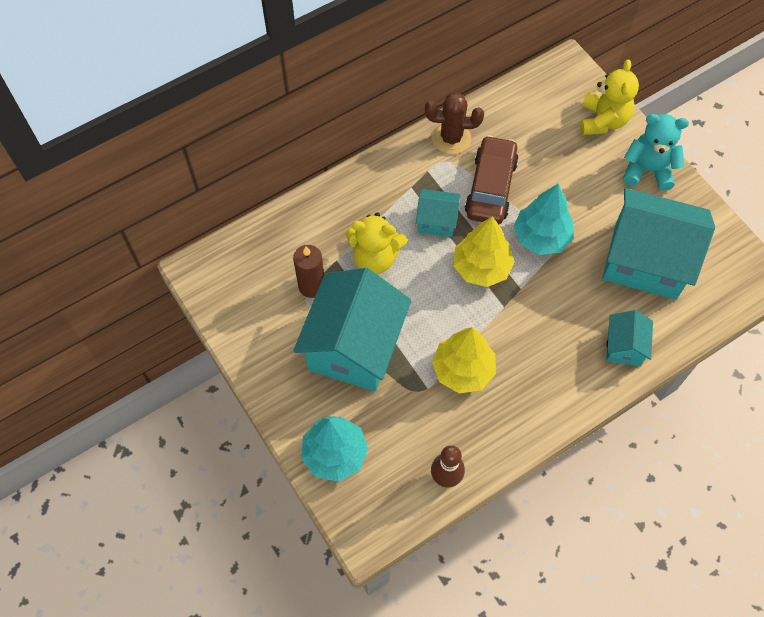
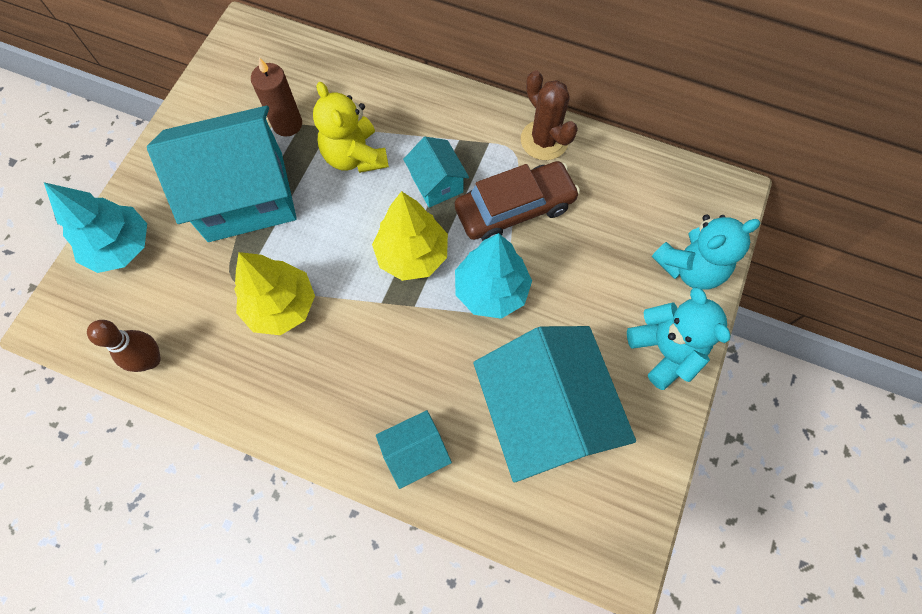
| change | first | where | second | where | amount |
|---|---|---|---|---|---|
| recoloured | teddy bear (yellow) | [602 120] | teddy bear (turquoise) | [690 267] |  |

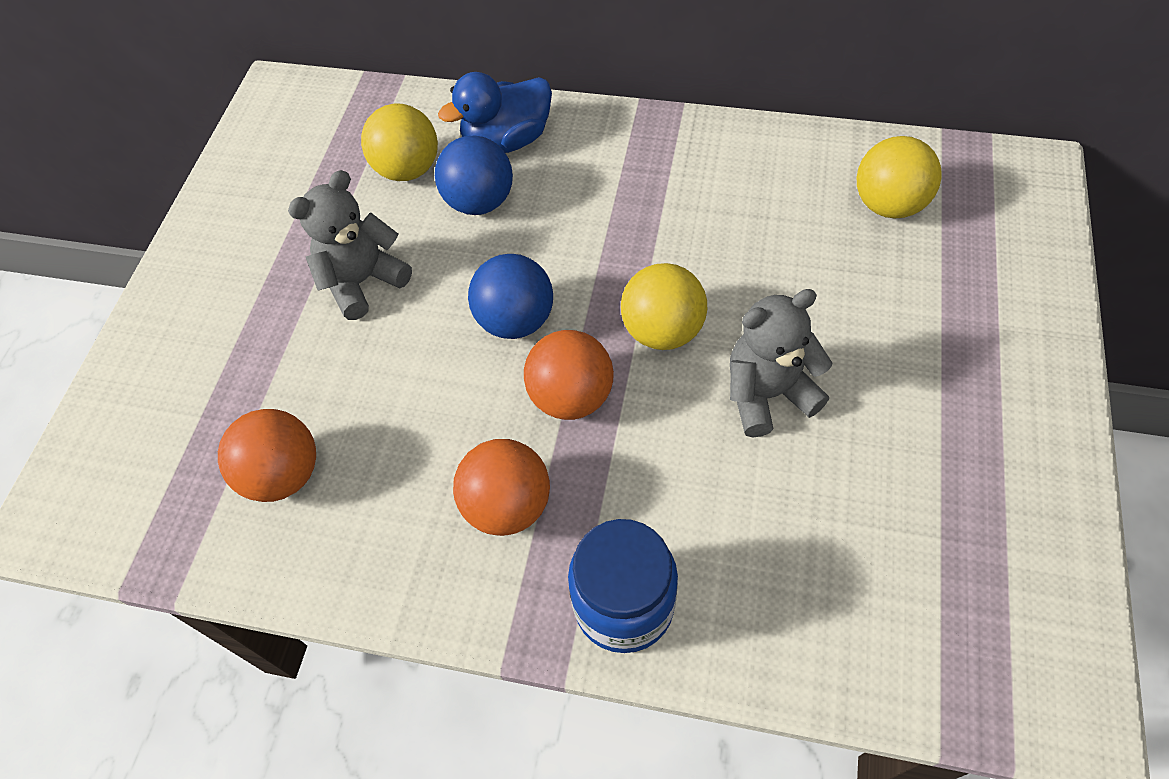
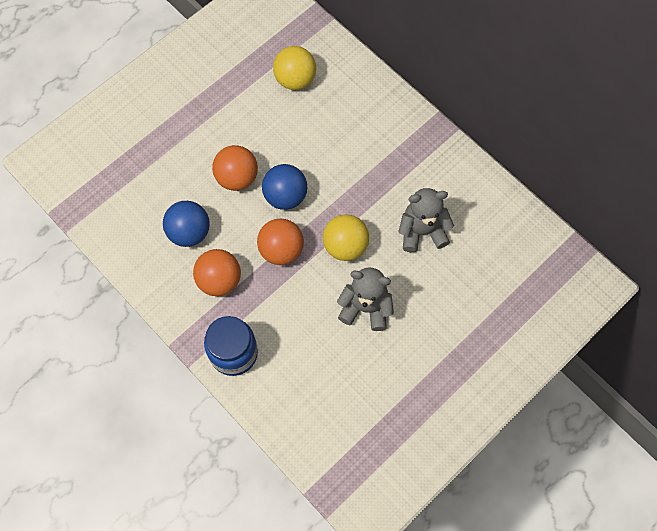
| change | first | where | second | where | amount |
|---|---|---|---|---|---|
| removed | duck (blue) | [507 140] |  |  |  |
| removed | ball (yellow) | [888 204] |  |  |  |
| moved | ball (orange) | [283 474] |  | [237 178] |  |
| moved | teddy bear (grey) | [363 281] |  | [422 231] |  |
| moved | ball (blue) | [479 202] |  | [189 232] |  |

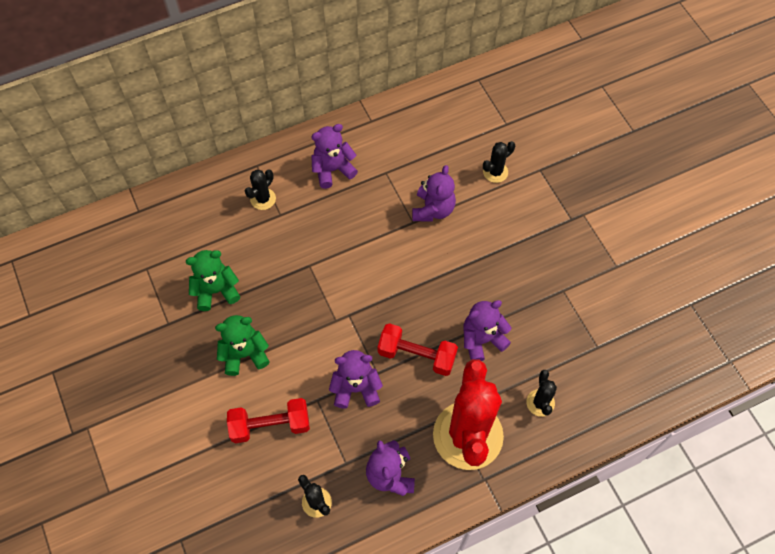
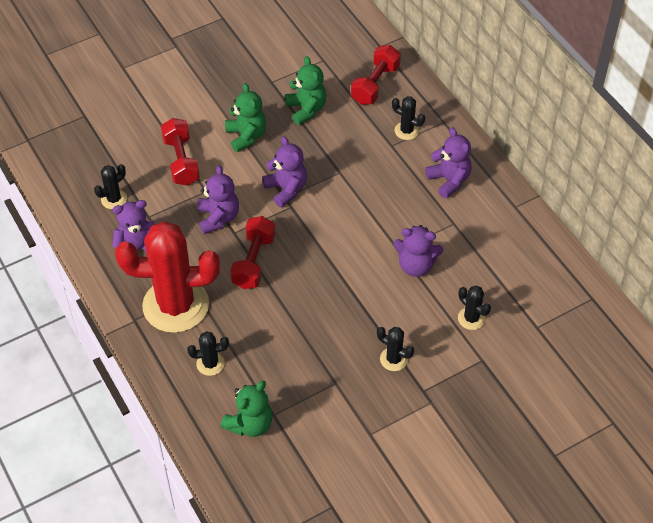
| change | first | where | second | where | amount |
|---|---|---|---|---|---|
| added |  |  | teddy bear (green) | [250 424] |  |
| added |  |  | dumbbell (red) | [375 84] |  |
| added |  |  | cactus (black) | [393 359] |  |
| moved | teddy bear (purple) | [482 340] |  | [286 189] |  |

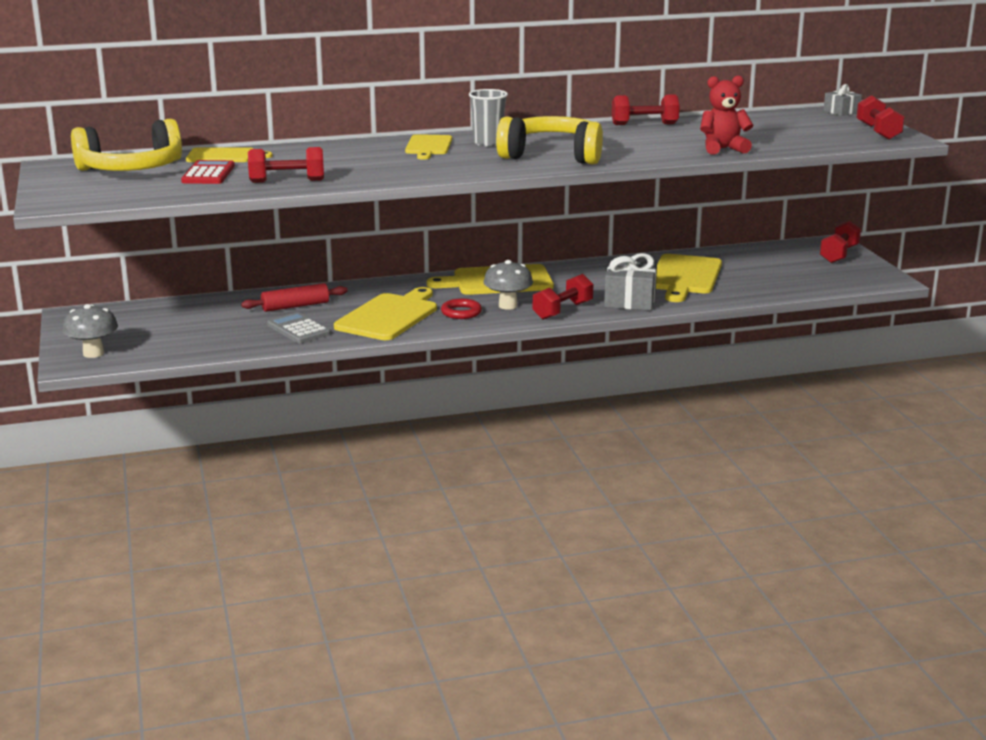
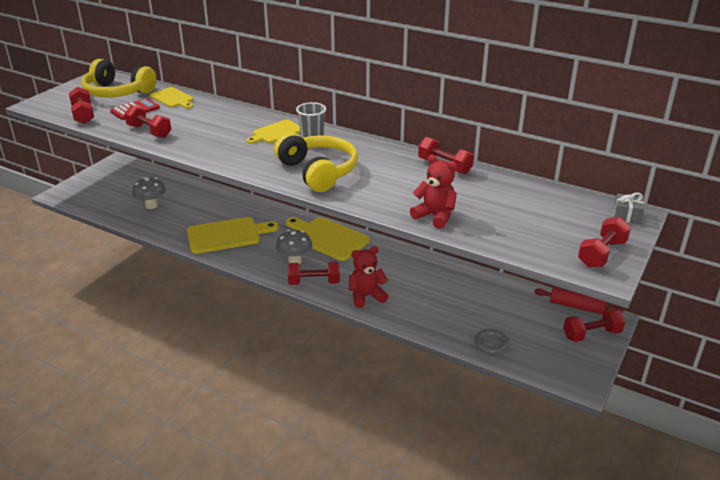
| change | first | where | second | where | amount |
|---|---|---|---|---|---|
| removed | calculator (grey) | [298 329] |  |  |  |
| removed | ring (red) | [461 312] |  |  |  |
| removed | cutting board (yellow) | [685 277] |  |  |  |
| added |  |  | dumbbell (red) | [83 115] |  |
| added |  |  | ring (grey) | [491 344] |  |
| moved | mushroom (grey) | [93 353] |  | [151 205] |  |
| moved | rolling pin (red) | [295 306] |  | [576 307] |  |
| replaced | gift (grey) | [630 300] | teddy bear (red) | [366 296] |  |

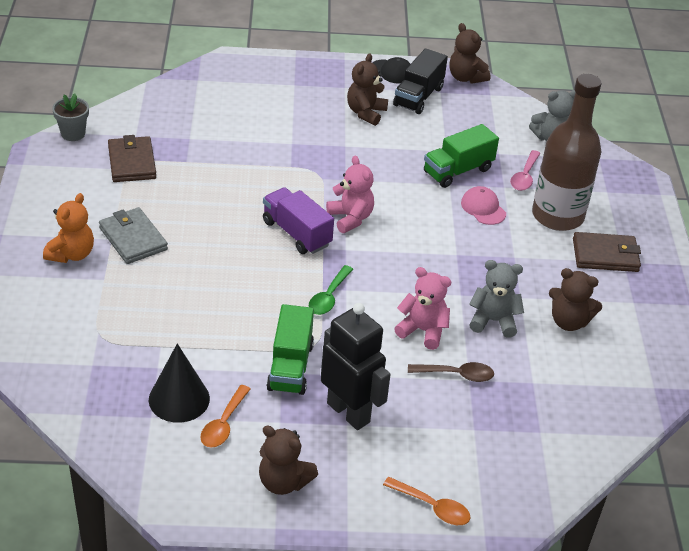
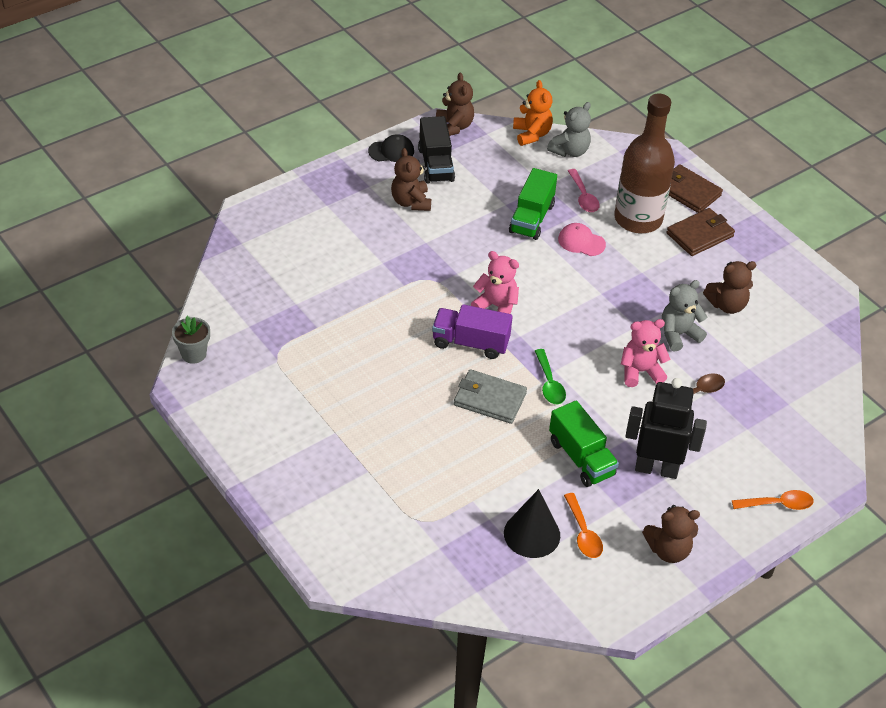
| change | first | where | second | where | amount |
|---|---|---|---|---|---|
| moved | teddy bear (orange) | [71 254] |  | [531 134] |  |
| moved | wallet (grey) | [133 239] |  | [489 399] |  |
| moved | wallet (brown) | [131 162] |  | [688 191] |  |
| turned | teddy bear (brown) | [466 78] |  | [454 127] | 120 degrees counterclockwise |

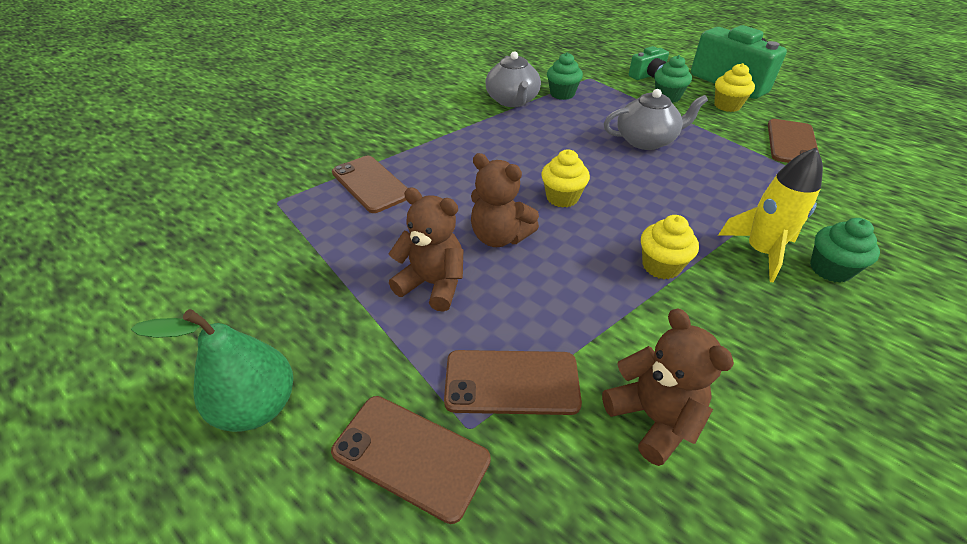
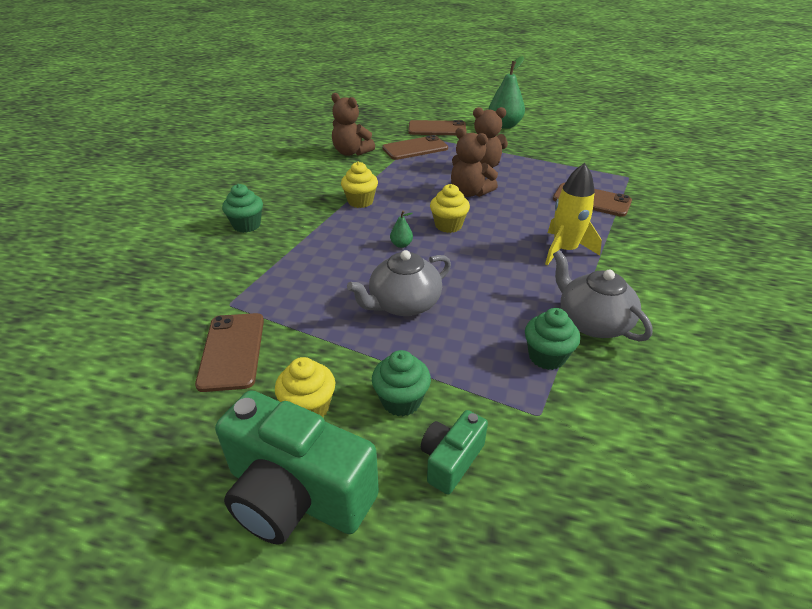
| change | first | where | second | where | amount |
|---|---|---|---|---|---|
| added |  |  | pear (green) | [401 245] |  |
| moved | rocket (yellow) | [760 252] |  | [564 250] |  |
| turned | teddy bear (brown) | [499 237] |  | [469 192] | 150 degrees counterclockwise |

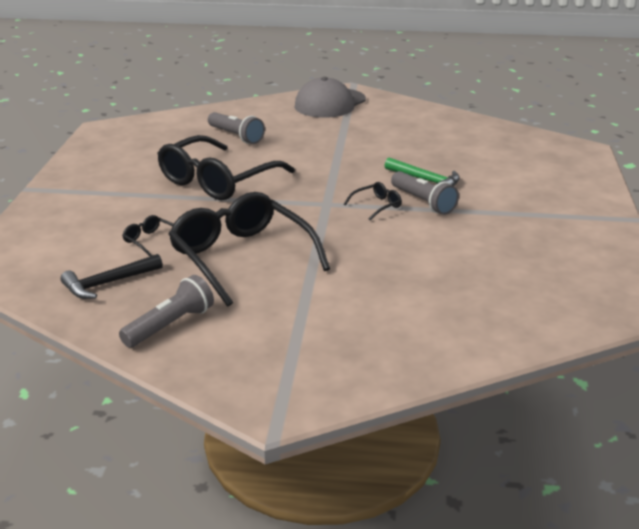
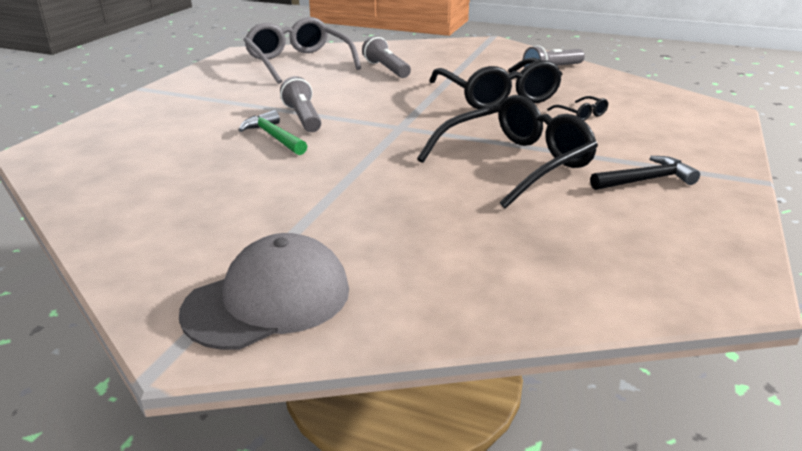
| change | first | where | second | where | amount |
|---|---|---|---|---|---|
| removed | glasses (black) | [376 206] |  |  |  |
| added |  |  | glasses (grey) | [299 63] |  |
| moved | hammer (black) | [108 283] |  | [646 180] |  |
| moved | flashlight (grey) | [236 136] |  | [386 69] |  |

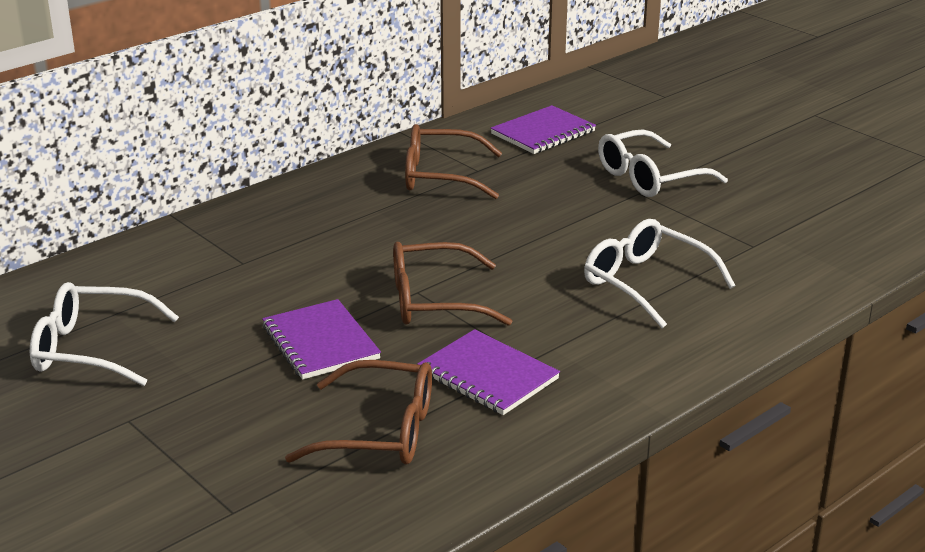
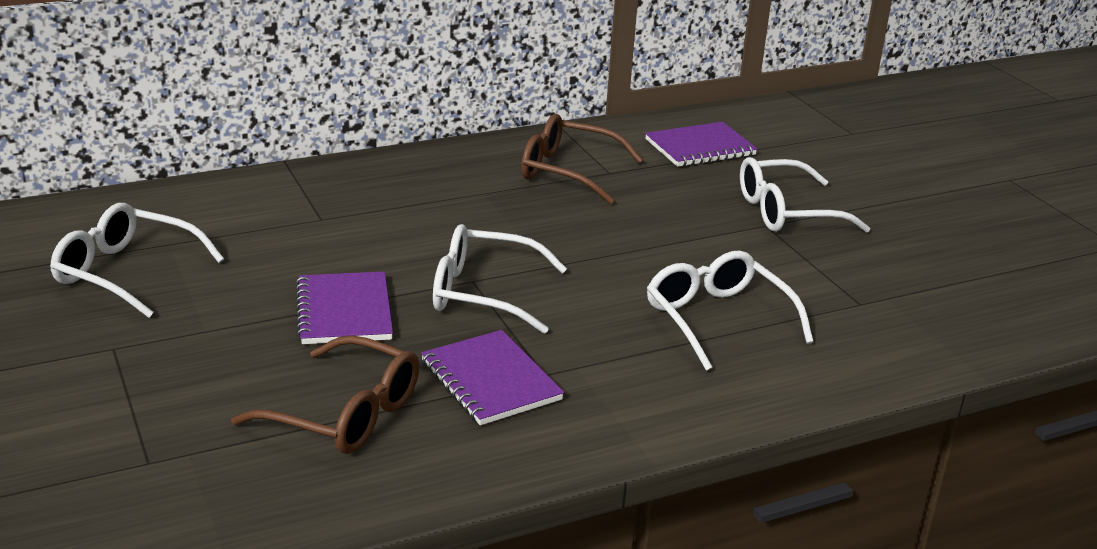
| change | first | where | second | where | amount |
|---|---|---|---|---|---|
| recoloured | glasses (brown) | [434 301] | glasses (white) | [484 293] |  |

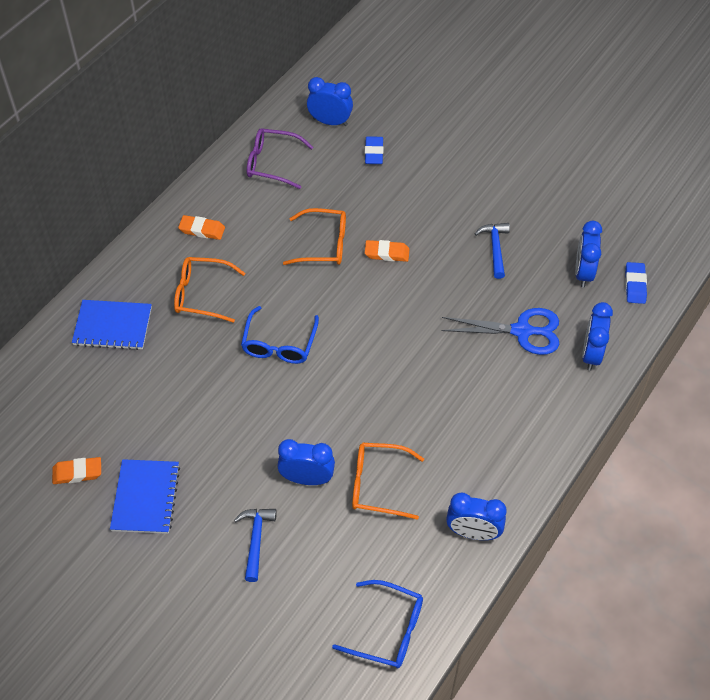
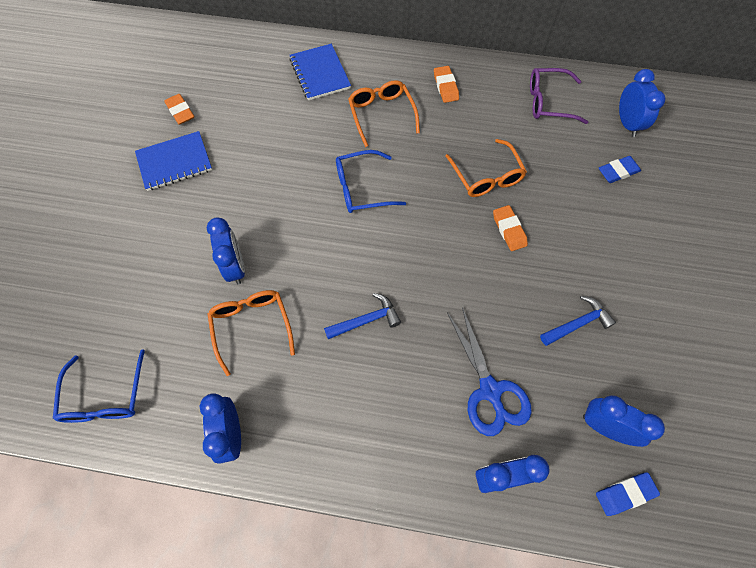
| change | first | where | second | where | amount |
|---|---|---|---|---|---|
| moved | hammer (blue) | [256 540] |  | [366 320] |  |
| turned | glasses (purple) | [271 163] |  | [548 102] | 75 degrees counterclockwise |
| turned | clock (blue) | [583 273] |  | [604 427] | 45 degrees clockwise |

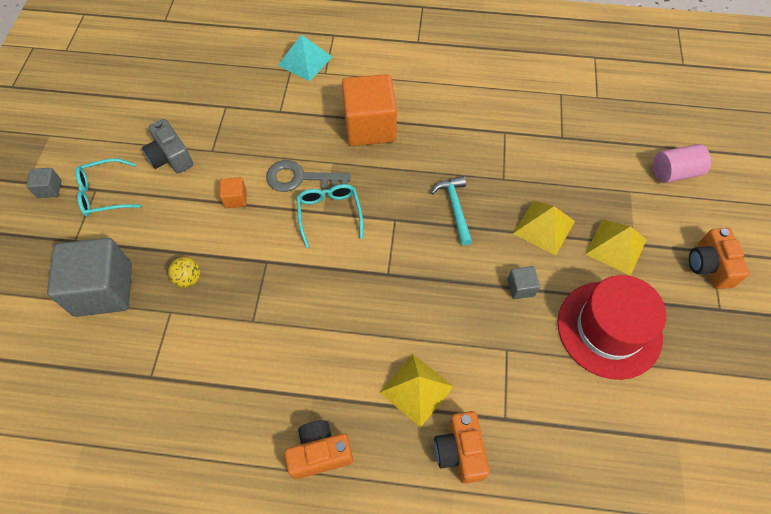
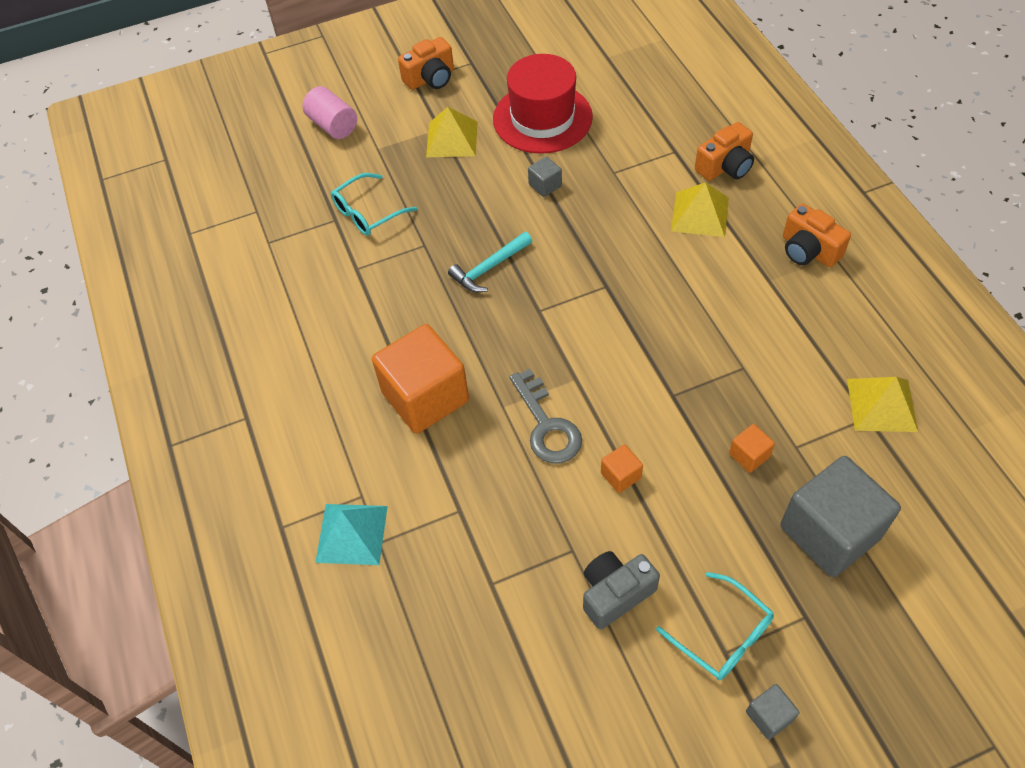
| change | first | where | second | where | amount |
|---|---|---|---|---|---|
| moved | glasses (turquoise) | [329 214] |  | [367 213] |  |
| moved | pyramid (yellow) | [544 227] |  | [881 404] |  |
| replaced | ball (yellow) | [188 278] | cube (orange) | [749 455] |  |
| turned | camera (grey) | [171 157] |  | [615 593] | 150 degrees counterclockwise |

